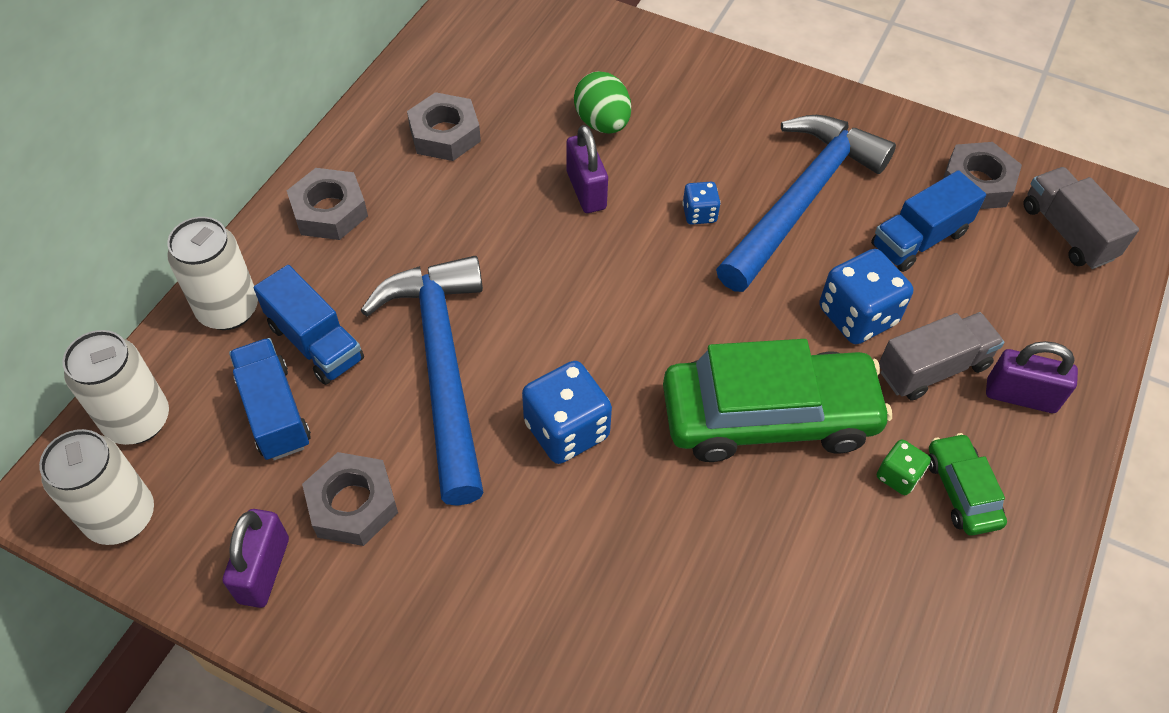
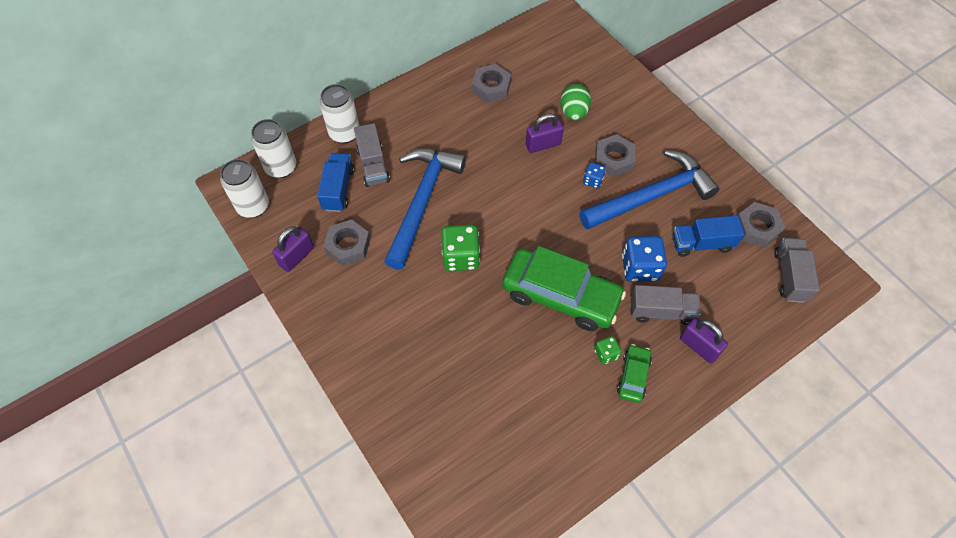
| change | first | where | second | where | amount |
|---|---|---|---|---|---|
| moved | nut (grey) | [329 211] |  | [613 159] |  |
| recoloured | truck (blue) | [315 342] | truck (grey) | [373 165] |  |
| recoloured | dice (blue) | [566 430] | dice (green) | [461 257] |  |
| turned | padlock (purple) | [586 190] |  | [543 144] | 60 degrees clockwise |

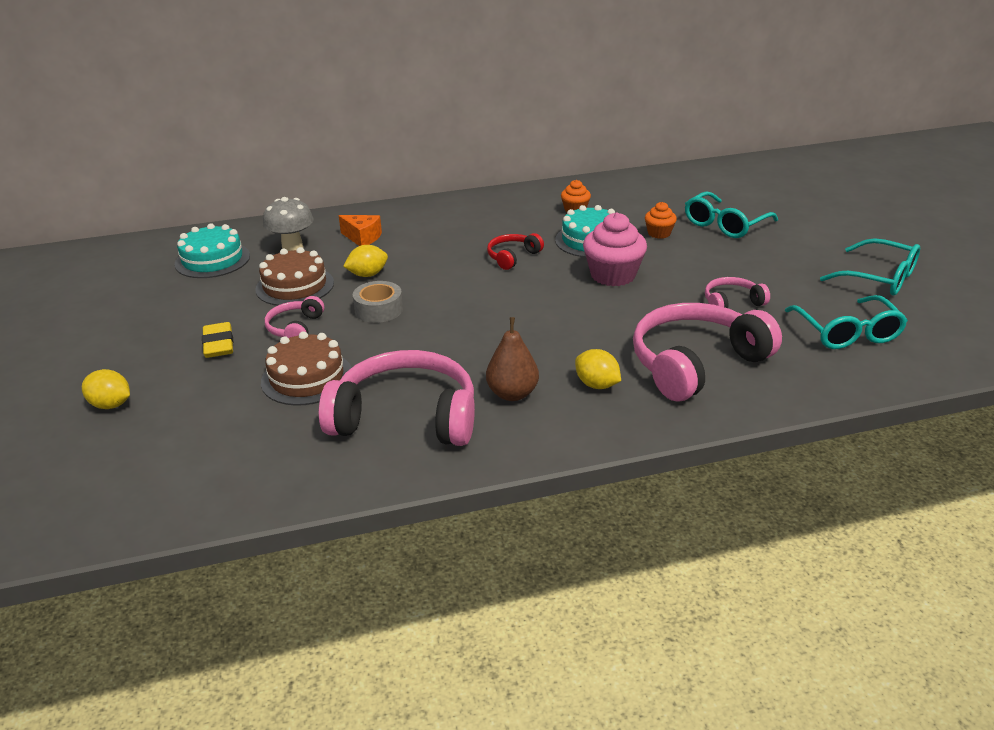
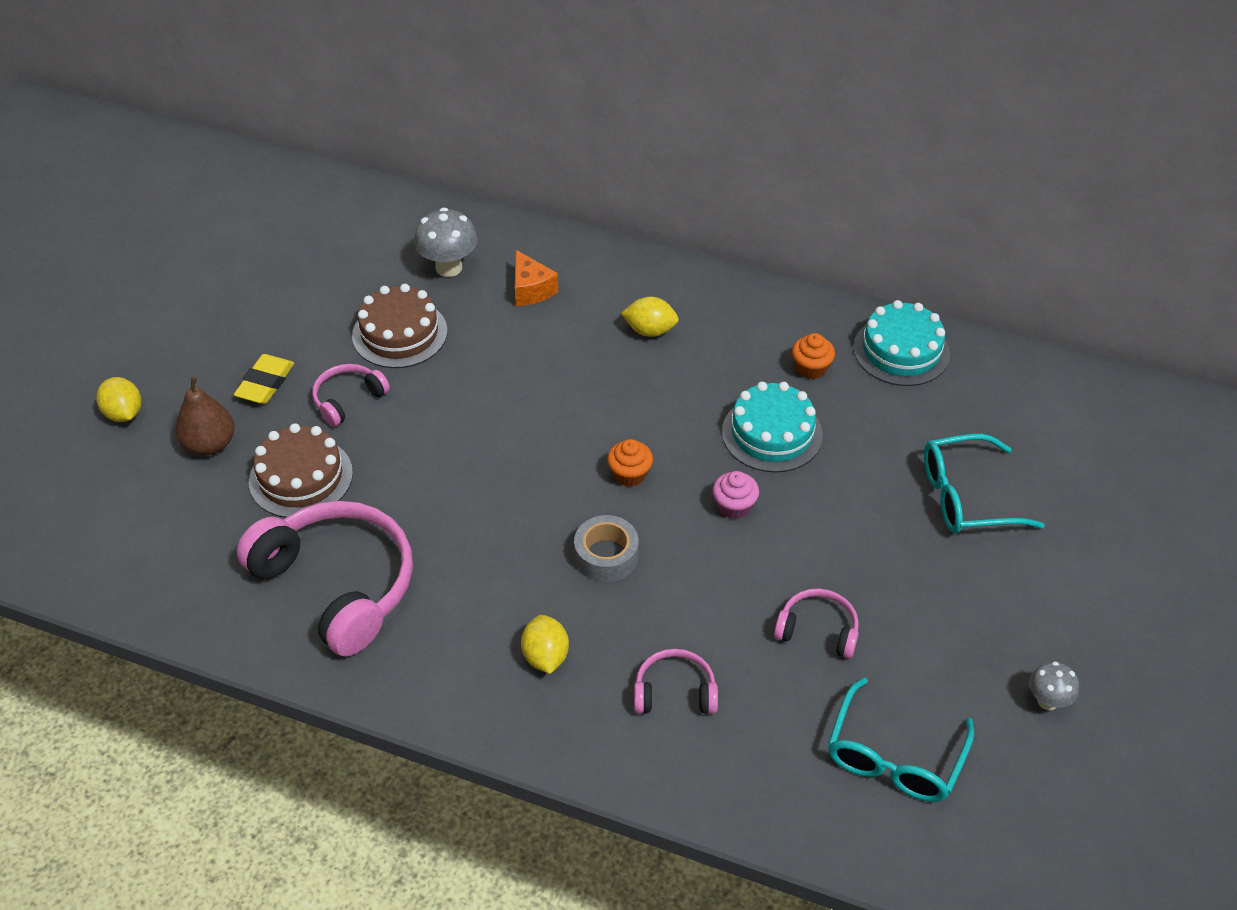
| change | first | where | second | where | amount |
|---|---|---|---|---|---|
| removed | headphones (red) | [512 257] |  |  |  |
| moved | cake (turquoise) | [212 260] |  | [901 350] |  |
| moved | lemon (yellow) | [367 275] |  | [650 330] |  |
| moved | tape (grey) | [378 309] |  | [606 556] |  |
| moved | pear (brown) | [512 394] |  | [210 444] |  |
| moved | cupcake (orange) | [659 233] |  | [630 474] |  |
| replaced | glasses (turquoise) | [879 278] | mushroom (grey) | [1047 701] |  |
| resized | cupcake (pink) | [613 275] |  | [734 506] | x0.54 |
| resized | headphones (pink) | [695 363] |  | [675 691] | x0.48 |

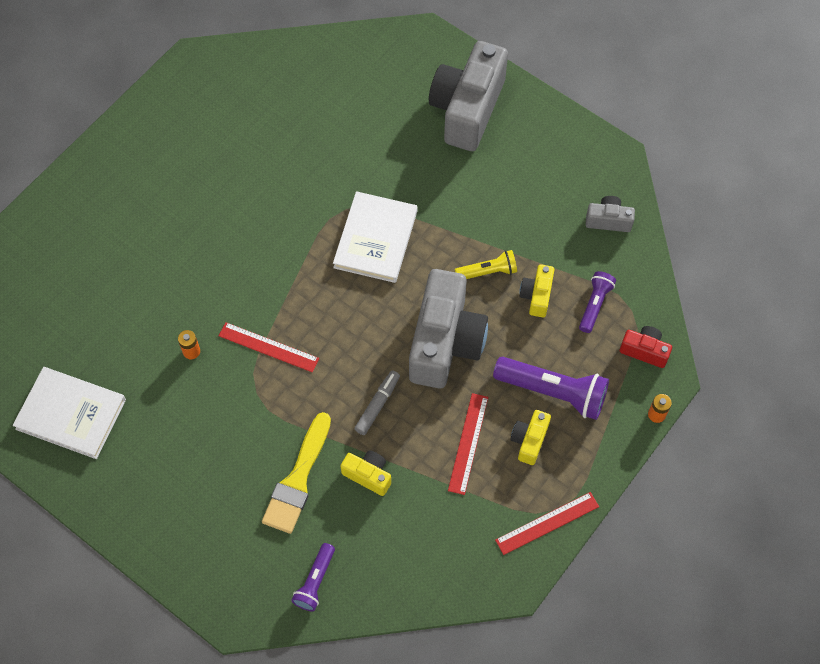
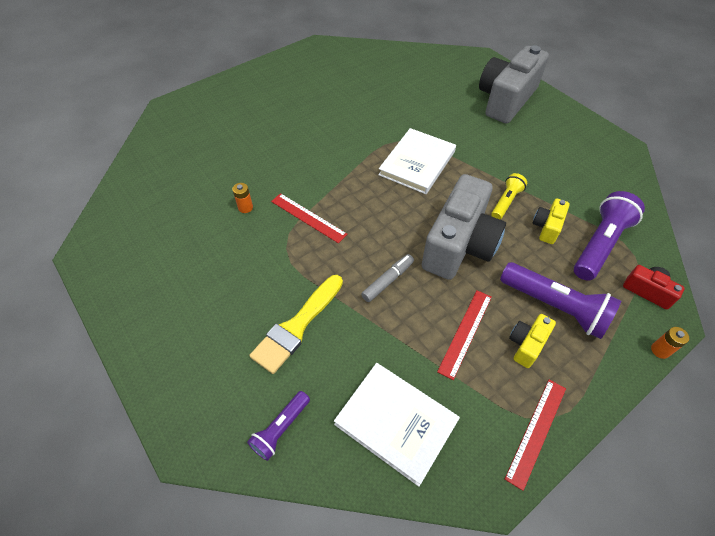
| change | first | where | second | where | amount |
|---|---|---|---|---|---|
| removed | camera (yellow) | [368 475] |  |  |  |
| removed | camera (grey) | [608 220] |  |  |  |
| moved | book (white) | [71 414] |  | [396 422] |  |
| turned | flashlight (yellow) | [488 272] |  | [506 202] | 60 degrees counterclockwise |
| turned | ruler (red) | [547 523] |  | [536 431] | 45 degrees counterclockwise |
| resized | flashlight (purple) | [595 304] |  | [600 244] | x1.77 |

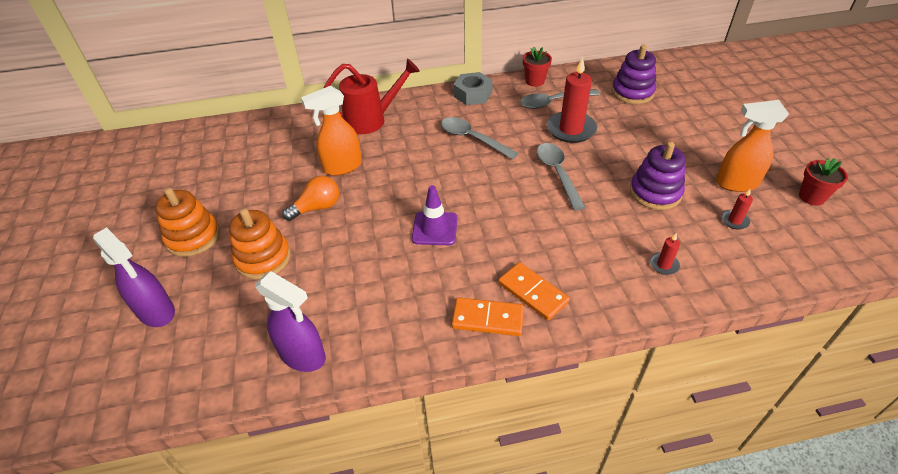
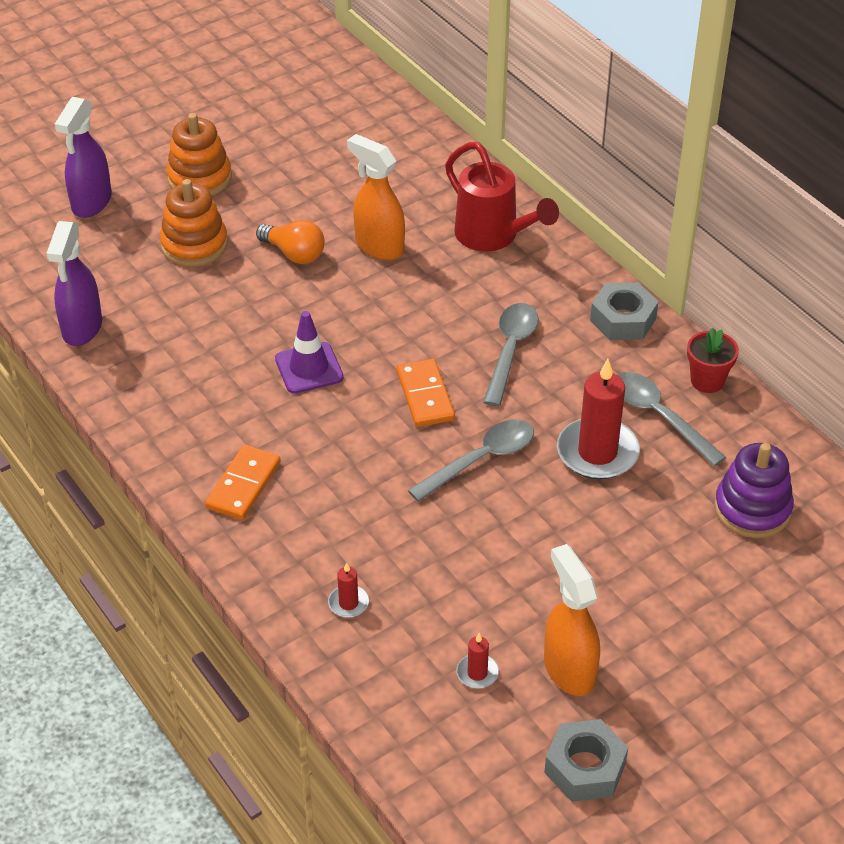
| change | first | where | second | where | amount |
|---|---|---|---|---|---|
| removed | stacking toy (purple) | [655 193] |  |  |  |
| moved | domino (orange) | [488 318] |  | [425 396] |  |
| replaced | flower pot (red) | [811 197] | nut (grey) | [585 768] |  |

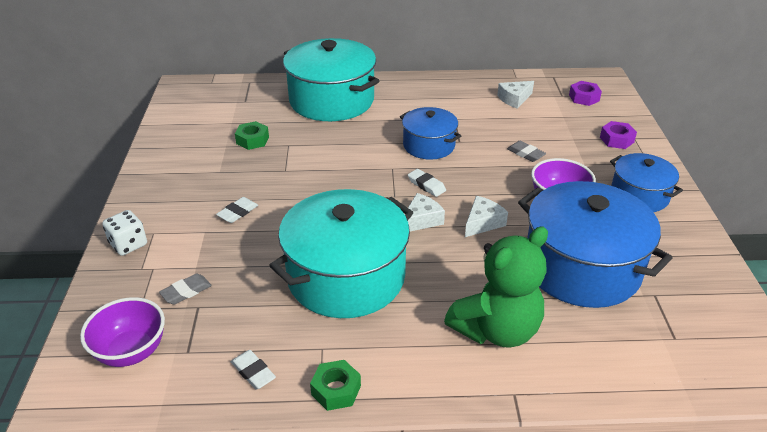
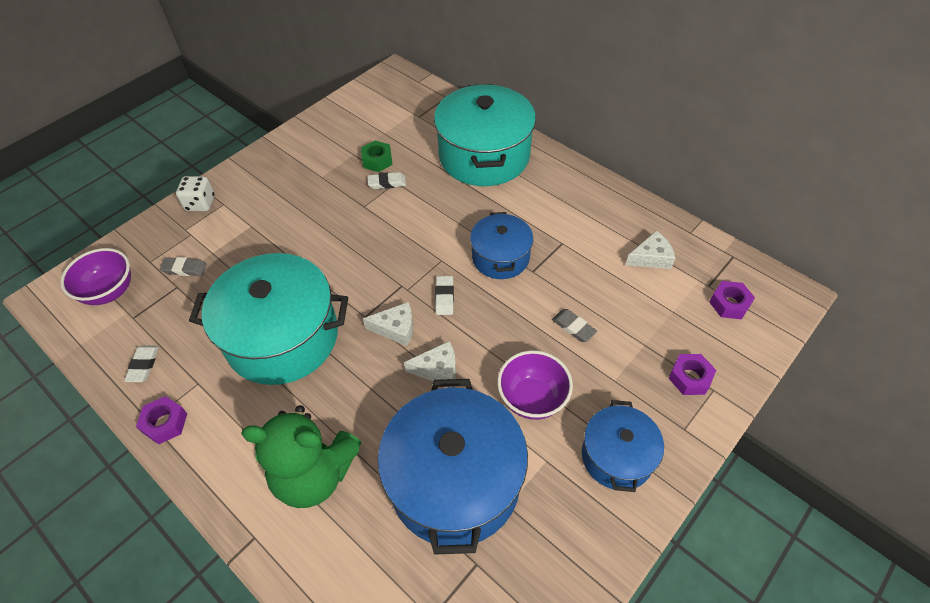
| change | first | where | second | where | amount |
|---|---|---|---|---|---|
| moved | eraser (white) | [238 212] |  | [387 183] |  |
| recoloured | nut (green) | [336 390] | nut (purple) | [165 423] |  |
| turned | cheese (white) | [514 99] |  | [651 258] | 150 degrees clockwise |
| turned | eraser (grey) | [525 154] |  | [573 327] | 45 degrees counterclockwise |

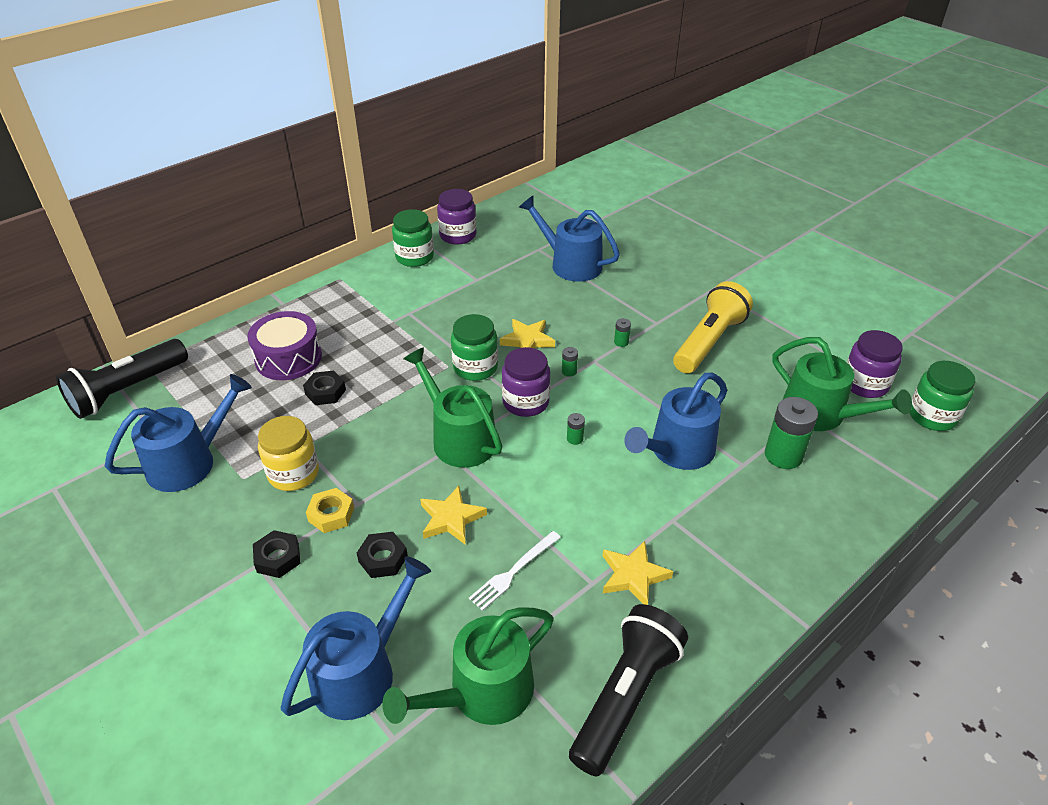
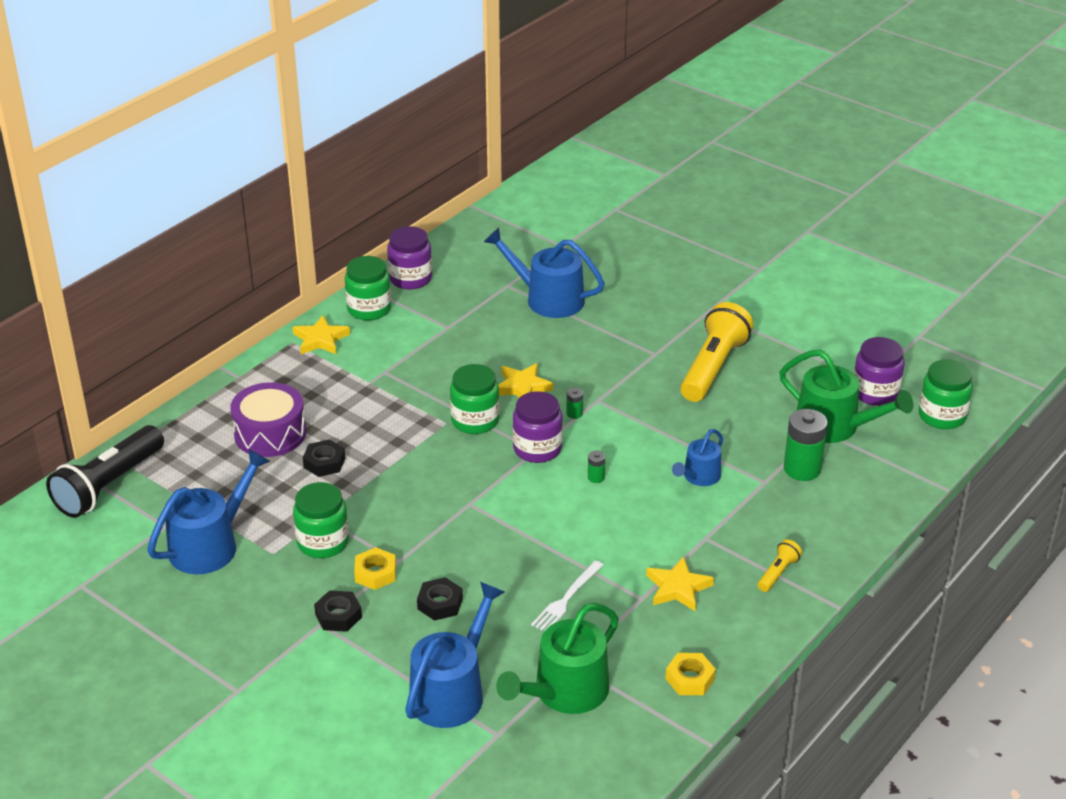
| change | first | where | second | where | amount |
|---|---|---|---|---|---|
| removed | watering can (green) | [459 438] |  |  |  |
| removed | battery (green) | [621 342] |  |  |  |
| added |  |  | flashlight (yellow) | [778 573] |  |
| moved | star (yellow) | [451 518] |  | [320 339] |  |
| replaced | flashlight (black) | [626 697] | nut (yellow) | [690 679] |  |
| recoloured | jar (yellow) | [293 473] | jar (green) | [323 542] |  |
| resized | watering can (blue) | [677 450] |  | [699 476] | x0.58 |

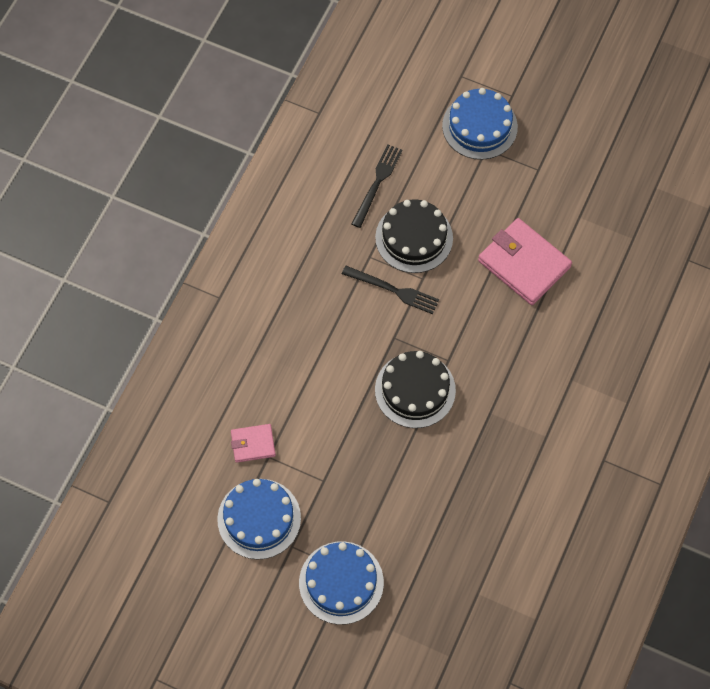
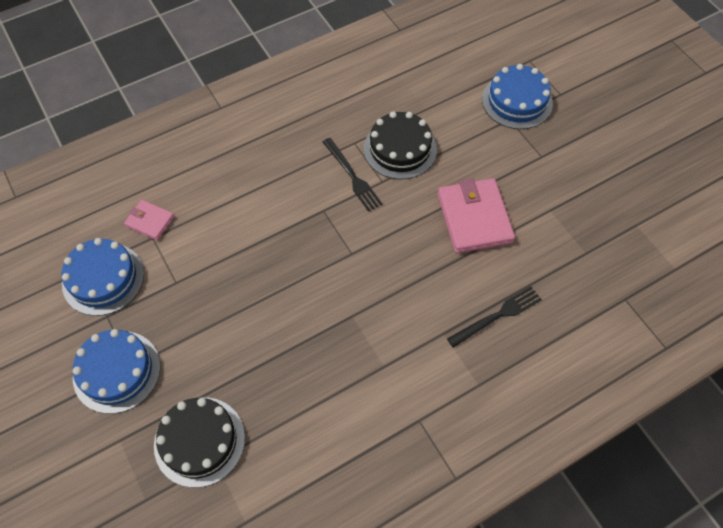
| change | first | where | second | where | amount |
|---|---|---|---|---|---|
| moved | fork (black) | [377 183] |  | [497 316] |  |
| moved | cake (black) | [415 390] |  | [199 441] |  |

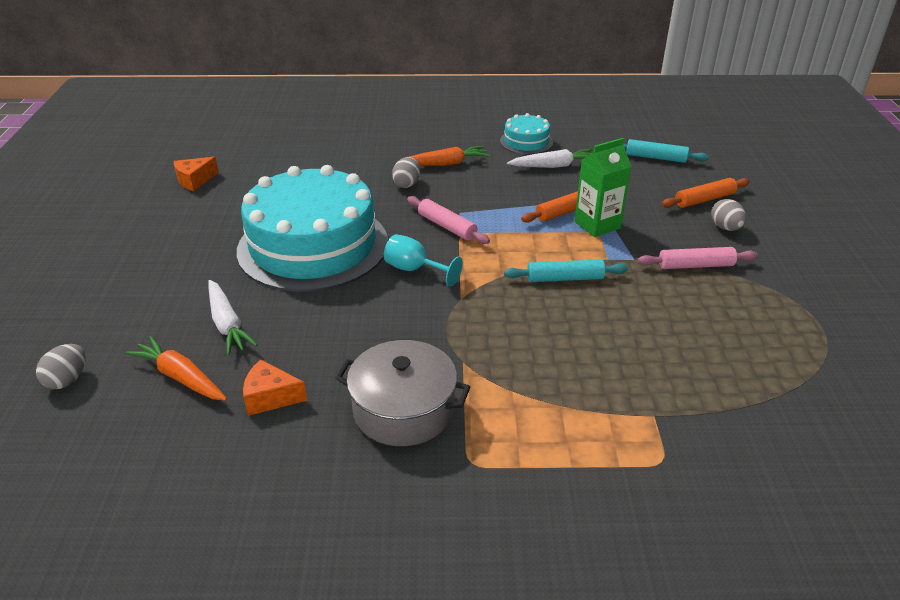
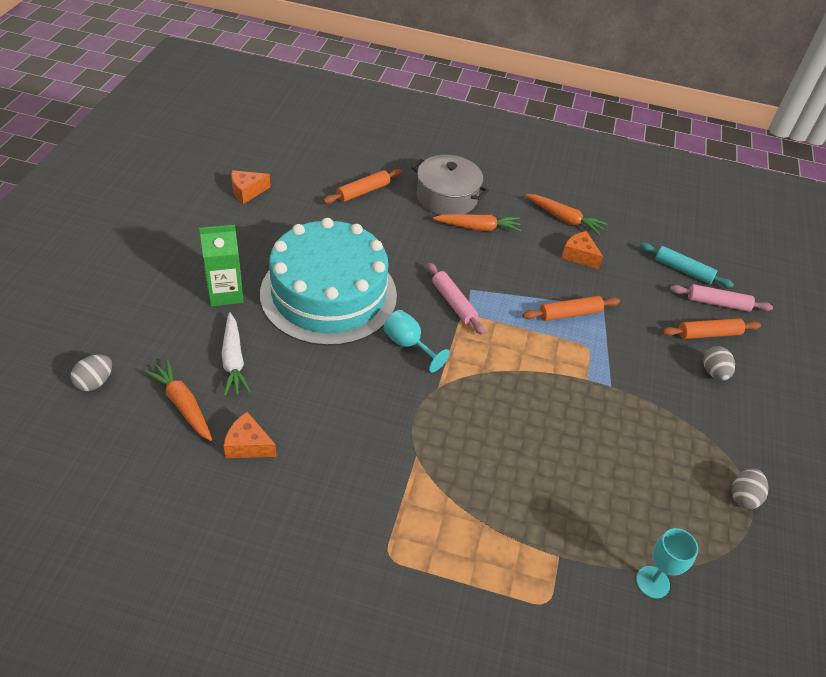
| change | first | where | second | where | amount |
|---|---|---|---|---|---|
| removed | rolling pin (turquoise) | [565 278] |  |  |  |
| added |  |  | rolling pin (orange) | [363 191] |  |
| added |  |  | goblet (turquoise) | [652 582] |  |
| moved | pot (grey) | [403 409] |  | [447 197] |  |
| moved | egg (grey) | [407 184] |  | [743 497] |  |
| moved | carton (green) | [597 225] |  | [225 293] |  |
| moved | rolling pin (pink) | [695 265] |  | [718 303] |  |
| replaced | cake (turquoise) | [526 142] | carrot (orange) | [564 219] |  |
| replaced | carrot (white) | [553 166] | cheese (orange) | [579 256] |  |

